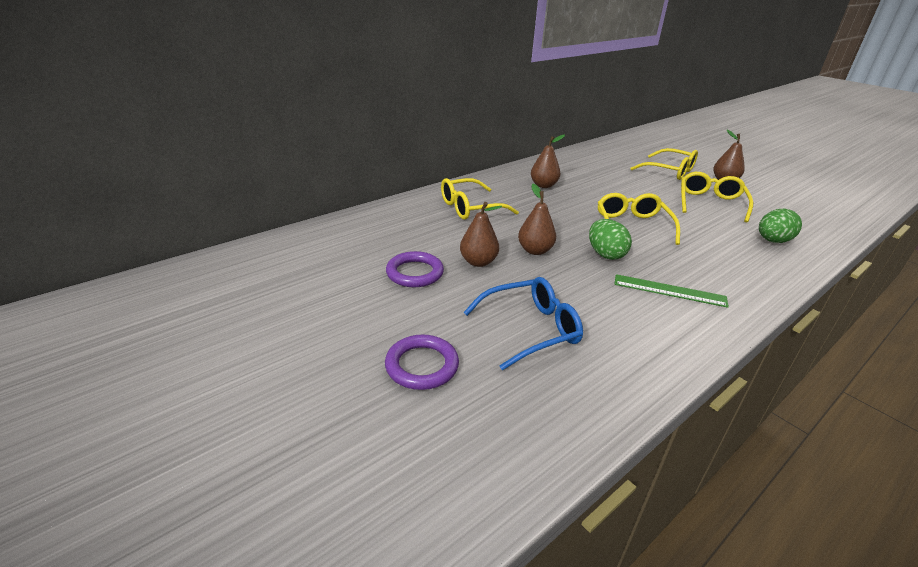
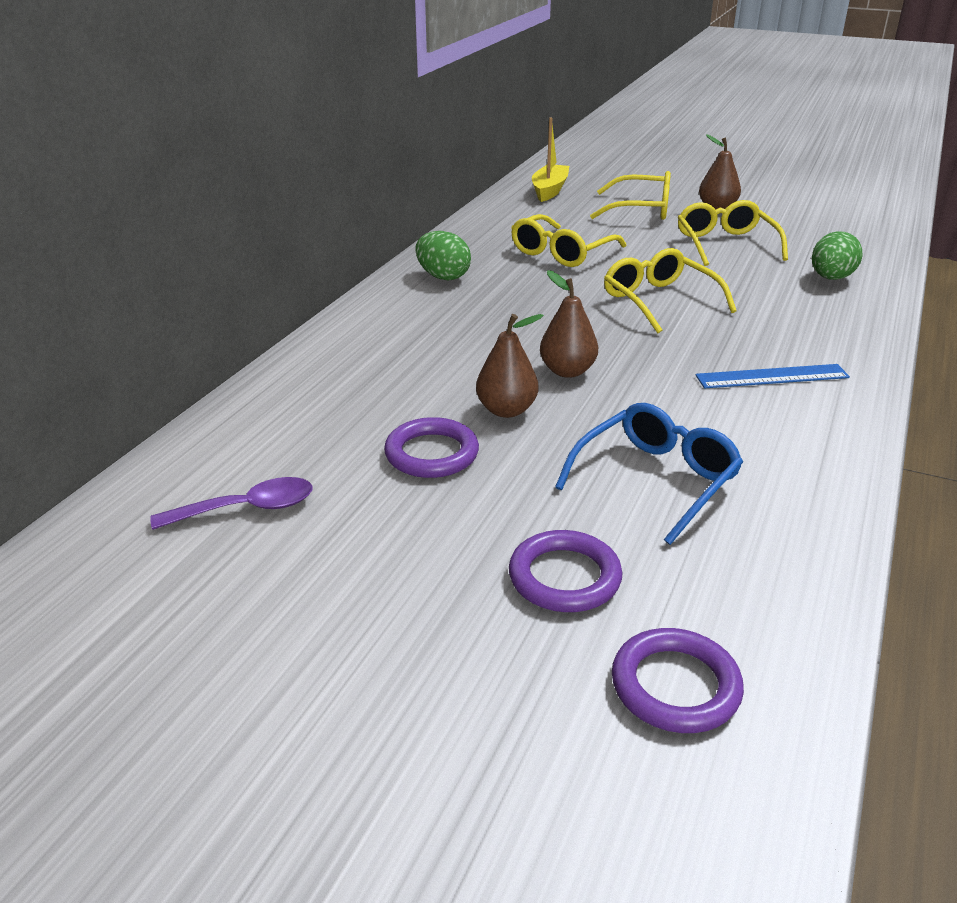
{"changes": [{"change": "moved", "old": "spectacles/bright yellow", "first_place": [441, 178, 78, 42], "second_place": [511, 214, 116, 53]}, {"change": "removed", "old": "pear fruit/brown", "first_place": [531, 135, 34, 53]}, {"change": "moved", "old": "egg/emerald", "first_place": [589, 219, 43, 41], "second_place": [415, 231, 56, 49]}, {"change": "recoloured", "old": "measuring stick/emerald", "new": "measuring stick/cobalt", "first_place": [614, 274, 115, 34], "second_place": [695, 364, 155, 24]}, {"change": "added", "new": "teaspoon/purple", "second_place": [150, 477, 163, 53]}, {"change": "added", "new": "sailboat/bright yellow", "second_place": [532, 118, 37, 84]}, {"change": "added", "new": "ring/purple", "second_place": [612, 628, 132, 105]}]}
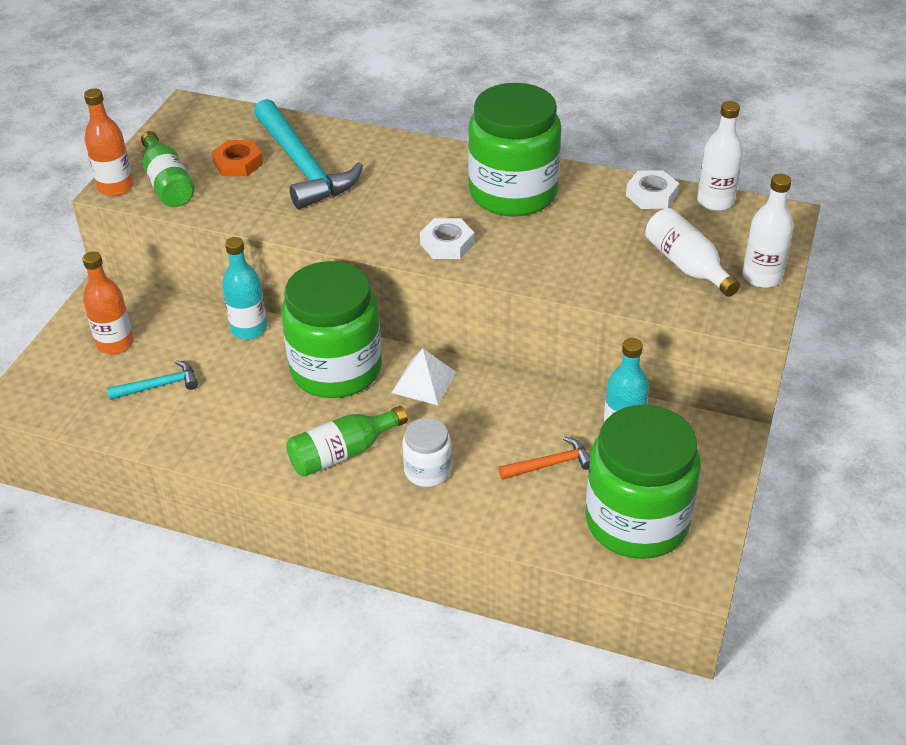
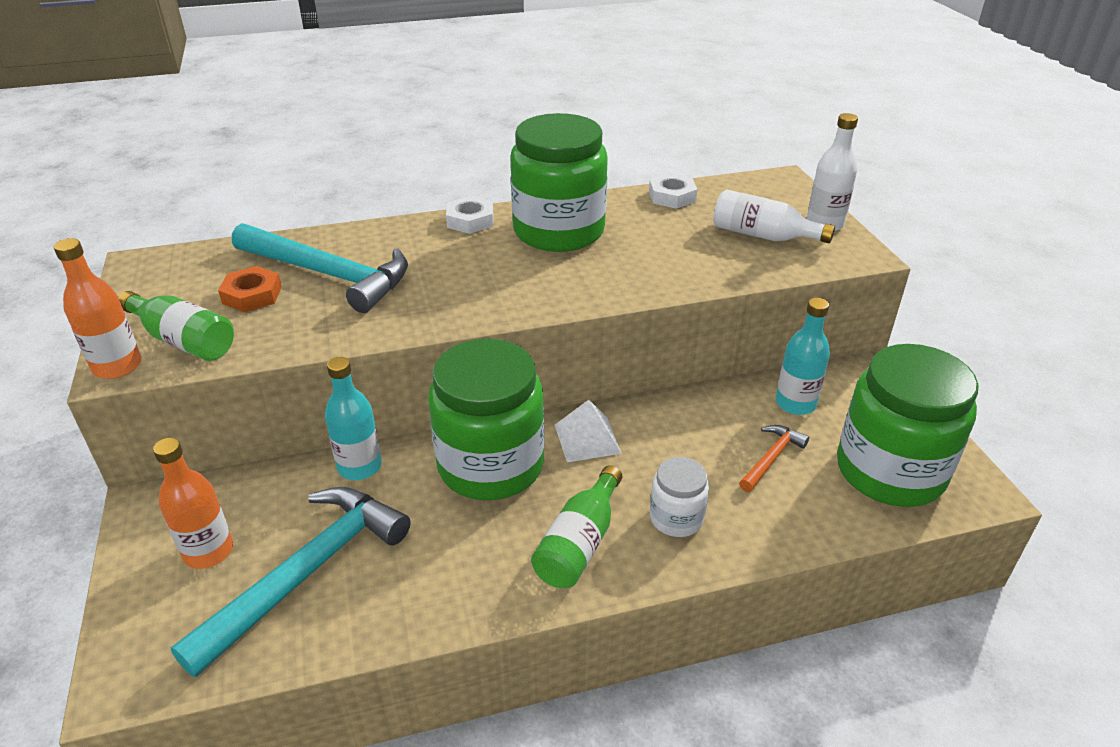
{"changes": [{"change": "resized", "old": "claw hammer/aqua", "first_place": [107, 360, 91, 40], "second_place": [171, 487, 240, 190], "factor": 2.13}, {"change": "moved", "old": "nut/white", "first_place": [420, 218, 54, 41], "second_place": [446, 196, 47, 38]}, {"change": "removed", "old": "drink bottle/white", "first_place": [697, 101, 46, 110]}]}
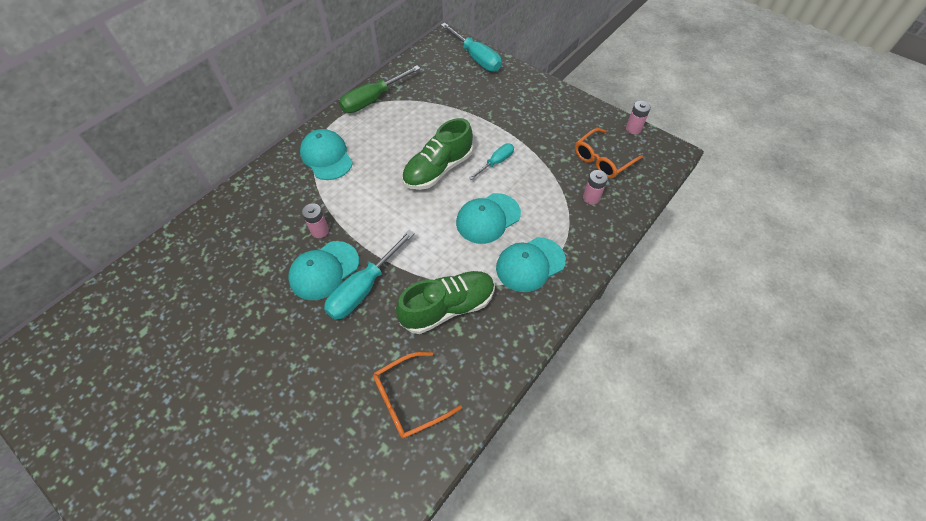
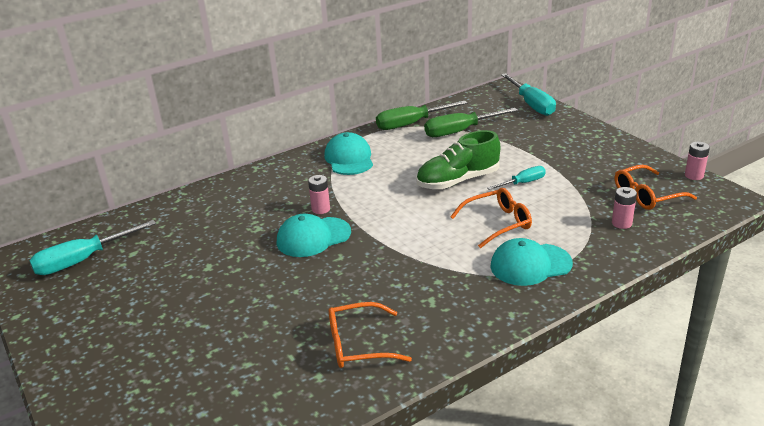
{"changes": [{"change": "moved", "old": "hand screwdriver/aqua", "first_place": [324, 230, 91, 90], "second_place": [29, 220, 127, 55]}, {"change": "removed", "old": "shoe/emerald", "first_place": [396, 271, 99, 63]}, {"change": "replaced", "old": "baseball cap/aqua", "new": "spectacles/orange", "first_place": [456, 193, 65, 51], "second_place": [450, 188, 82, 60]}, {"change": "added", "new": "hand screwdriver/emerald", "second_place": [424, 108, 94, 29]}]}
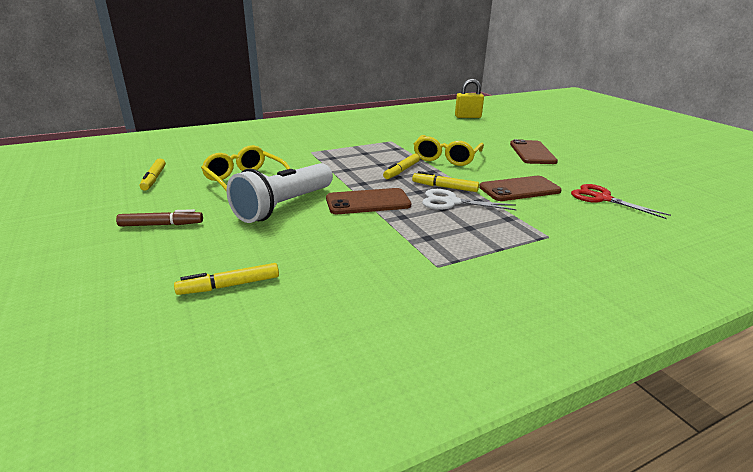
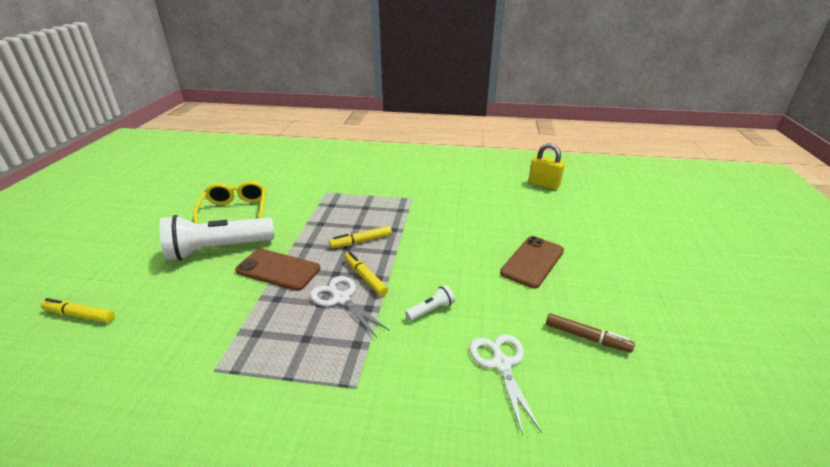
{"changes": [{"change": "moved", "old": "marker pen/brown", "first_place": [116, 209, 87, 18], "second_place": [546, 313, 89, 40]}, {"change": "removed", "old": "marker pen/bright yellow", "first_place": [140, 158, 26, 33]}, {"change": "removed", "old": "spectacles/bright yellow", "first_place": [414, 135, 70, 31]}, {"change": "replaced", "old": "smartphone/brown", "new": "flashlight/white", "first_place": [479, 176, 83, 25], "second_place": [405, 285, 50, 36]}, {"change": "recoloured", "old": "shears/red", "new": "shears/white", "first_place": [571, 184, 100, 35], "second_place": [469, 334, 73, 101]}]}
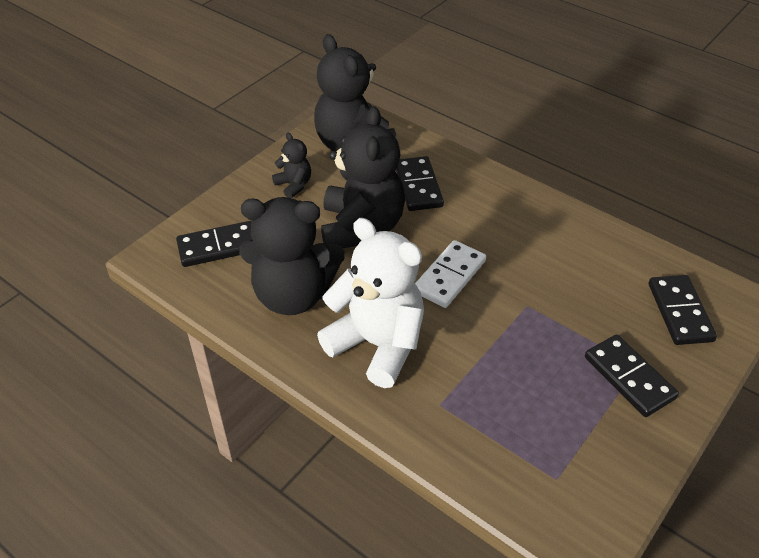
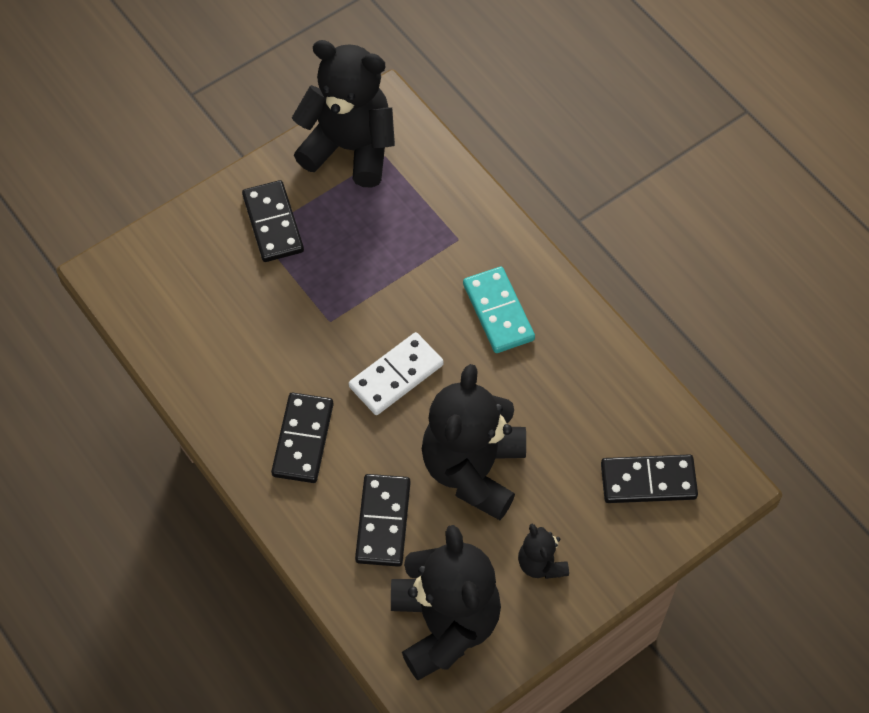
{"changes": [{"change": "moved", "old": "stuffed bear/black", "first_place": [239, 197, 106, 118], "second_place": [292, 40, 103, 147]}, {"change": "replaced", "old": "stuffed bear/white", "new": "domino piece/aqua", "first_place": [317, 218, 107, 170], "second_place": [463, 267, 72, 86]}, {"change": "moved", "old": "domino piece/black", "first_place": [649, 275, 68, 70], "second_place": [271, 392, 63, 91]}]}
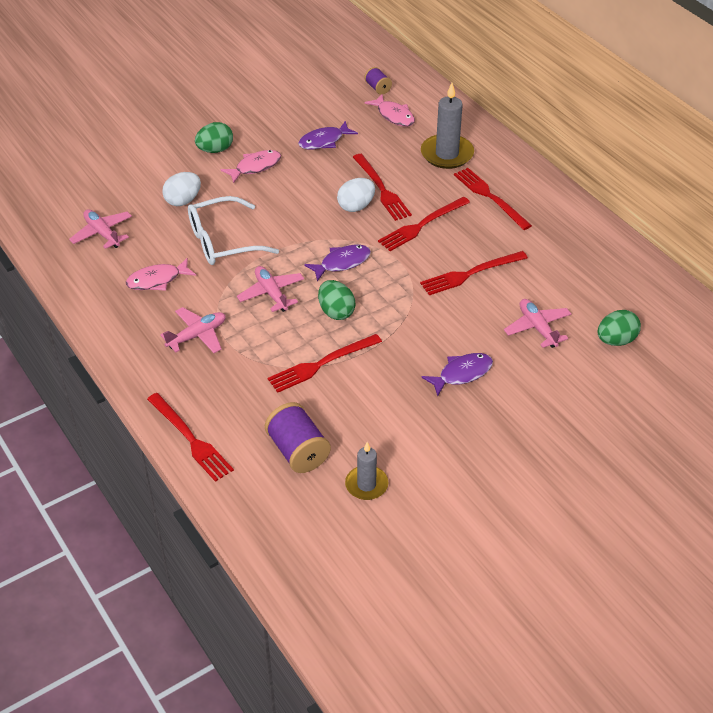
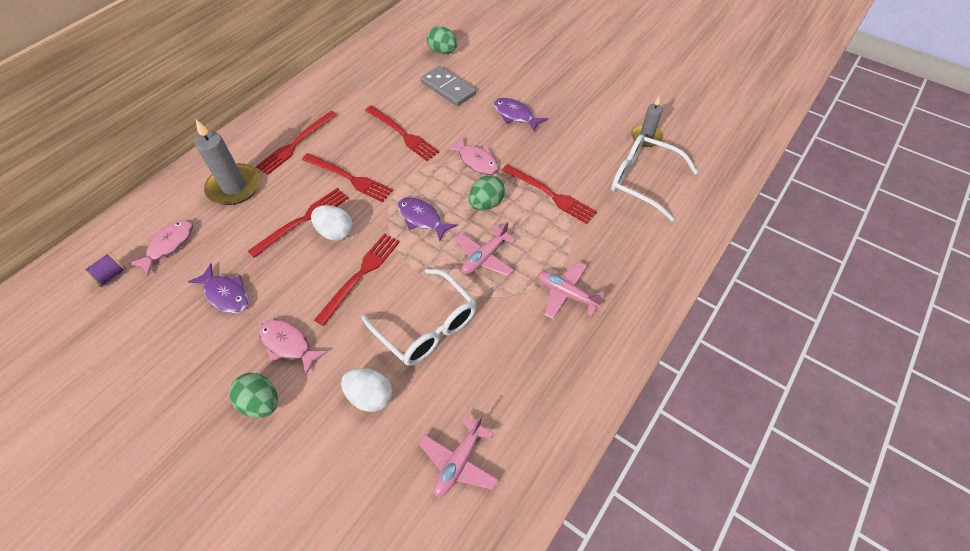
{"changes": [{"change": "moved", "old": "fish/pink", "first_place": [126, 258, 70, 33], "second_place": [445, 137, 54, 38]}, {"change": "moved", "old": "table fork/red", "first_place": [147, 393, 87, 89], "second_place": [314, 234, 86, 92]}, {"change": "replaced", "old": "reel of thread/purple", "new": "spectacles/white", "first_place": [265, 402, 66, 71], "second_place": [611, 135, 87, 87]}, {"change": "replaced", "old": "aeroplane/pink", "new": "domino piece/grey", "first_place": [504, 299, 67, 49], "second_place": [421, 66, 55, 40]}]}
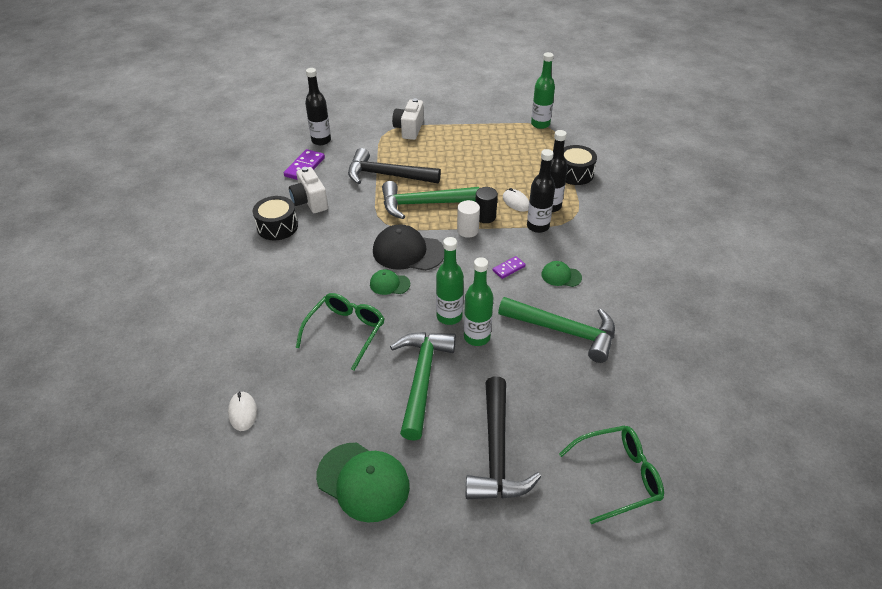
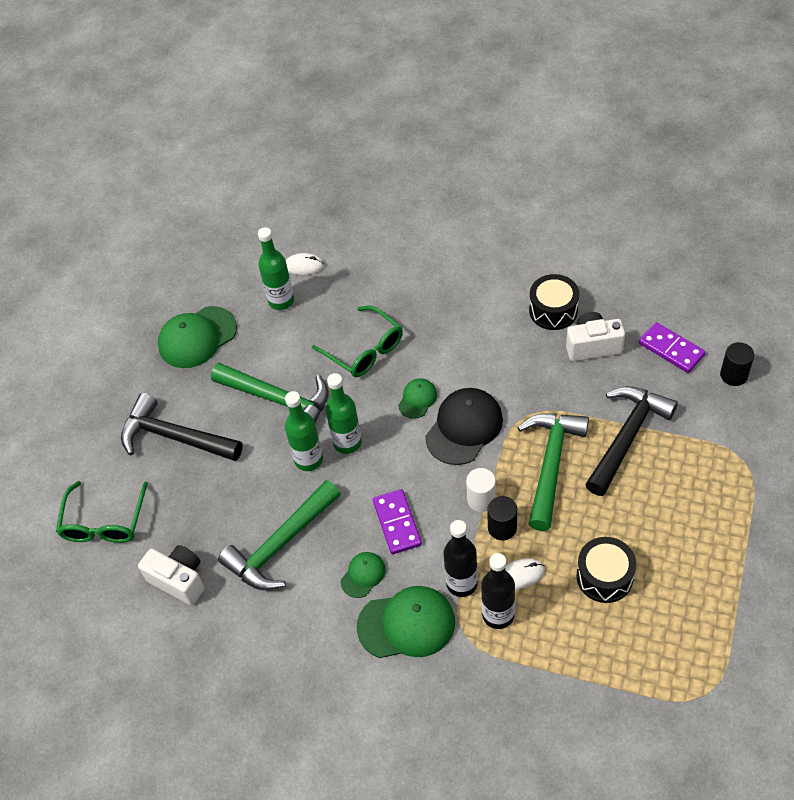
{"changes": [{"change": "replaced", "old": "drink bottle/black", "new": "cylinder/black", "first_place": [305, 68, 26, 77], "second_place": [720, 342, 34, 44]}, {"change": "moved", "old": "photo camera/white", "first_place": [392, 98, 32, 42], "second_place": [138, 545, 67, 60]}, {"change": "resized", "old": "domino piece/purple", "first_place": [493, 256, 33, 23], "second_place": [373, 489, 49, 65], "factor": 1.68}, {"change": "moved", "old": "drink bottle/emerald", "first_place": [531, 52, 24, 77], "second_place": [258, 227, 36, 83]}, {"change": "moved", "old": "drum/black", "first_place": [563, 145, 34, 40], "second_place": [576, 537, 60, 66]}, {"change": "added", "new": "baseball cap/emerald", "second_place": [357, 586, 98, 72]}]}
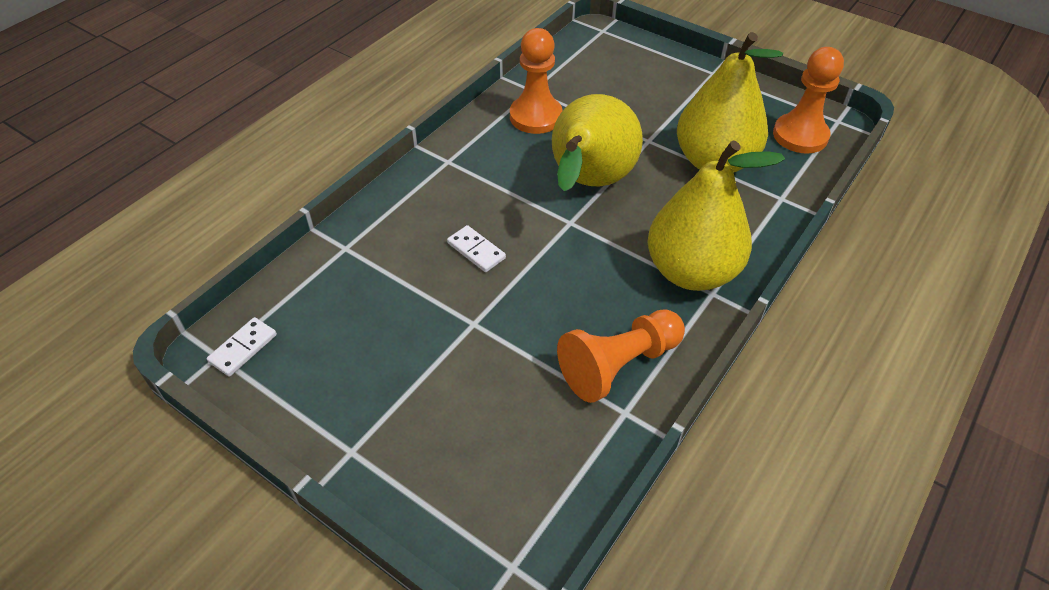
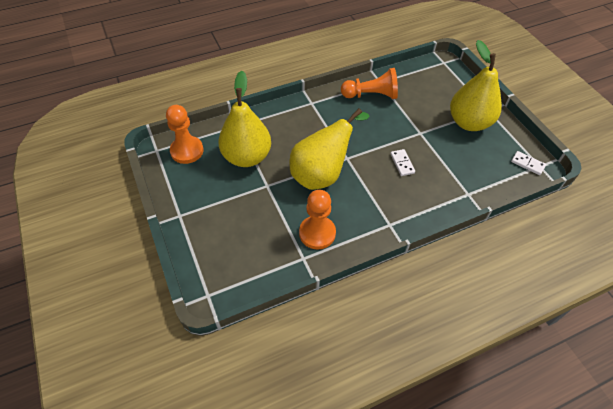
{"changes": [{"change": "turned", "old": "domino piece/white", "first_place": [207, 317, 70, 60], "second_place": [511, 151, 35, 24], "degrees": 60}, {"change": "moved", "old": "pear fruit/bright yellow", "first_place": [647, 141, 138, 150], "second_place": [450, 40, 52, 91]}]}
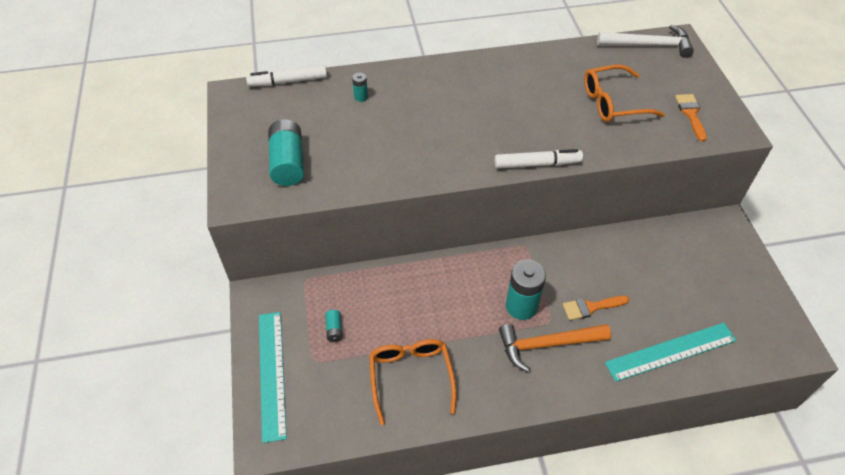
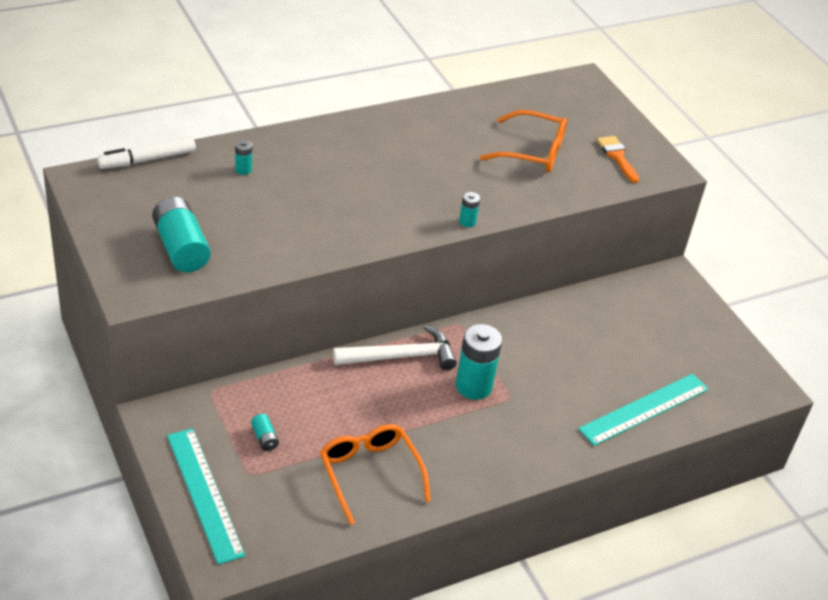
{"changes": [{"change": "replaced", "old": "marker pen/white", "new": "power cell/aqua", "first_place": [494, 149, 89, 20], "second_place": [459, 192, 21, 35]}, {"change": "removed", "old": "claw hammer/orange", "first_place": [499, 324, 112, 48]}, {"change": "removed", "old": "brush/orange", "first_place": [563, 296, 66, 24]}, {"change": "turned", "old": "spectacles/orange", "first_place": [584, 65, 81, 57], "second_place": [480, 110, 87, 62], "degrees": -135}, {"change": "moved", "old": "claw hammer/white", "first_place": [597, 25, 97, 33], "second_place": [333, 325, 124, 45]}]}
